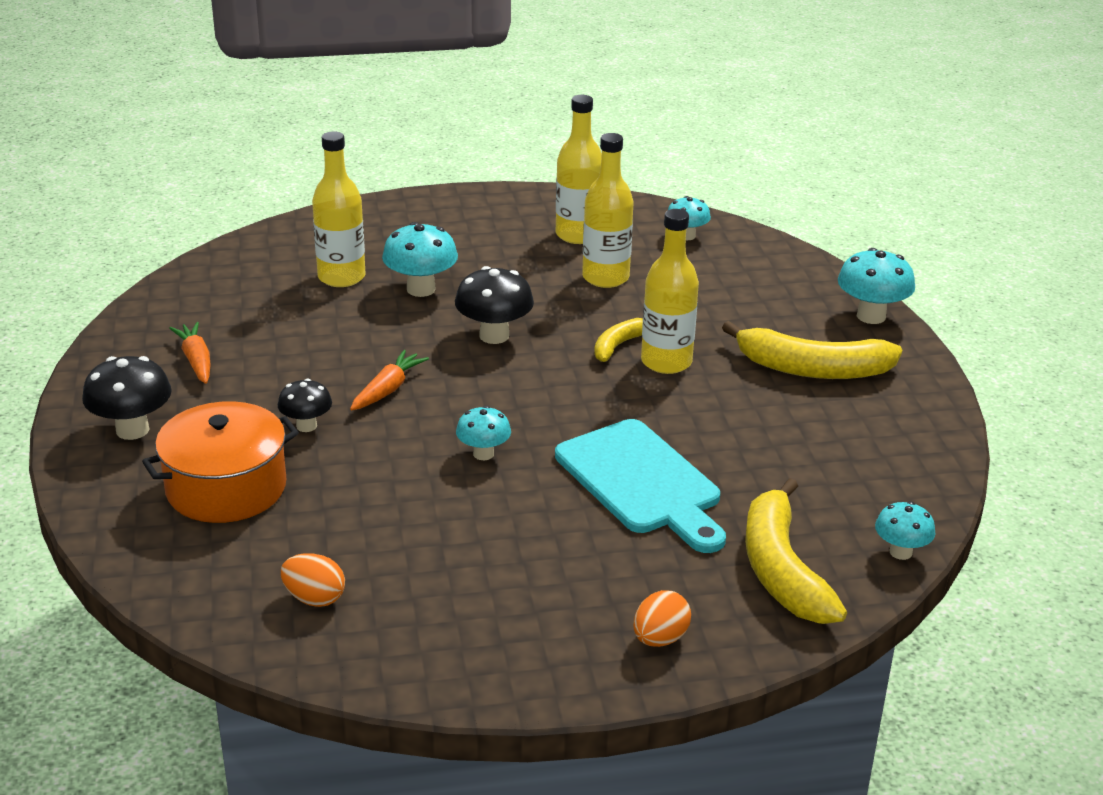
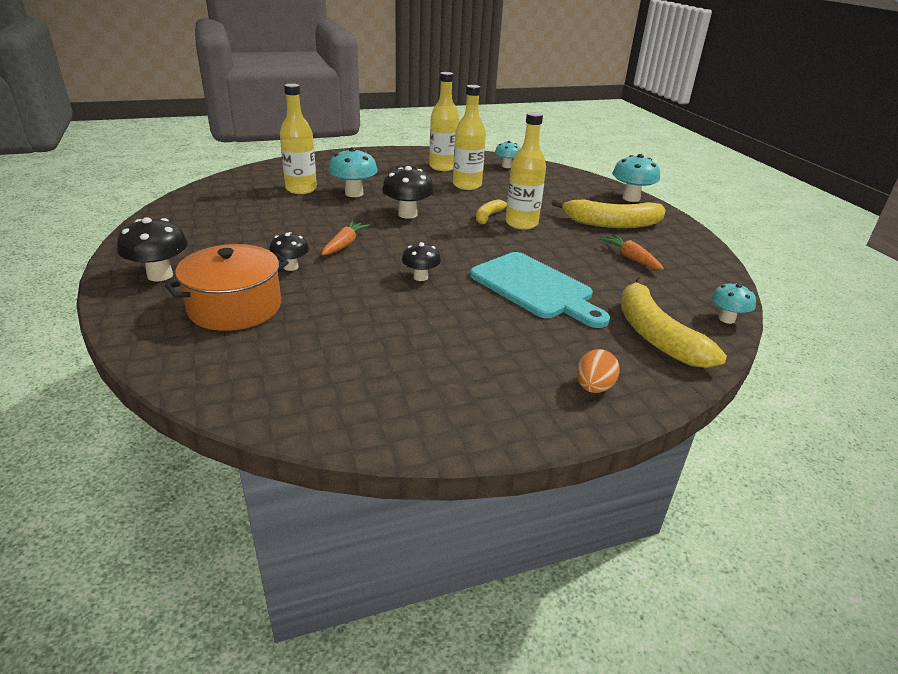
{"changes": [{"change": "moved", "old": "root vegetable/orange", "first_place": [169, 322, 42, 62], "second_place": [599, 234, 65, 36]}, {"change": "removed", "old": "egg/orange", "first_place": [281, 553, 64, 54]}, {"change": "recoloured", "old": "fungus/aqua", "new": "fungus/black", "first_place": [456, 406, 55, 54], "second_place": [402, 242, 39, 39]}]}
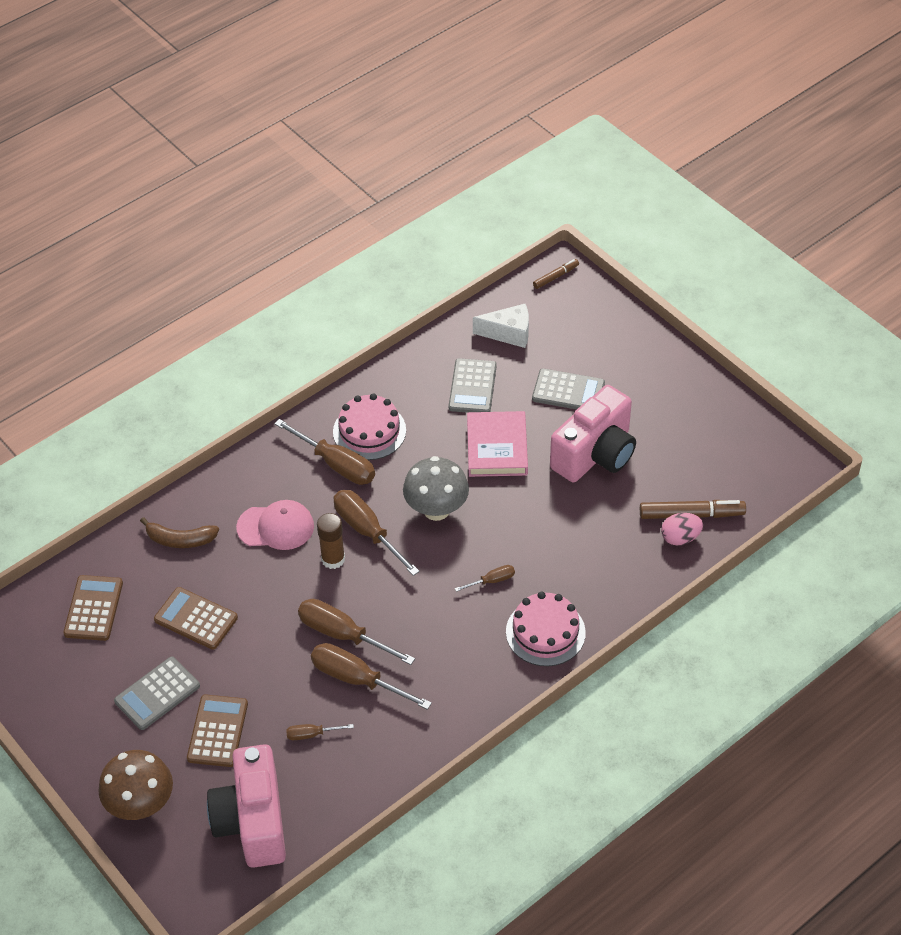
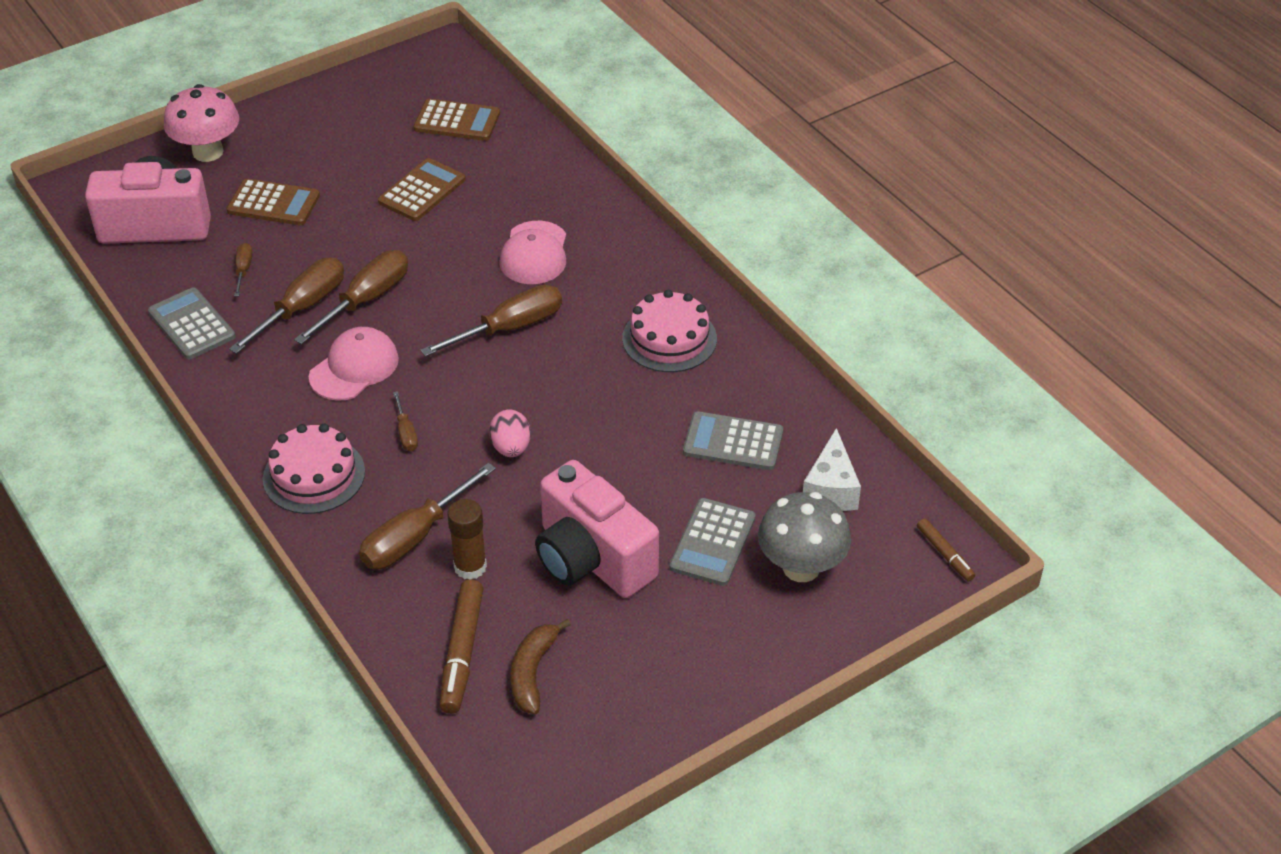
{"changes": [{"change": "recoloured", "old": "fungus/brown", "new": "fungus/pink", "first_place": [98, 750, 75, 70], "second_place": [164, 84, 75, 78]}, {"change": "moved", "old": "pocket calculator/grey", "first_place": [114, 657, 86, 73], "second_place": [148, 287, 88, 73]}, {"change": "moved", "old": "banana fruit/brown", "first_place": [140, 517, 79, 31], "second_place": [511, 619, 60, 95]}, {"change": "moved", "old": "hand screwdriver/brown", "first_place": [275, 419, 100, 66], "second_place": [359, 463, 137, 106]}, {"change": "moved", "old": "stick of glue/brown", "first_place": [317, 513, 28, 56], "second_place": [447, 499, 40, 81]}, {"change": "moved", "old": "fungus/grey", "first_place": [403, 456, 66, 65], "second_place": [758, 492, 93, 90]}, {"change": "removed", "old": "book/pink", "first_place": [467, 411, 61, 66]}, {"change": "moved", "old": "egg/pink", "first_place": [661, 513, 42, 32], "second_place": [489, 410, 42, 47]}, {"change": "added", "new": "baseball cap/pink", "second_place": [309, 327, 90, 73]}]}
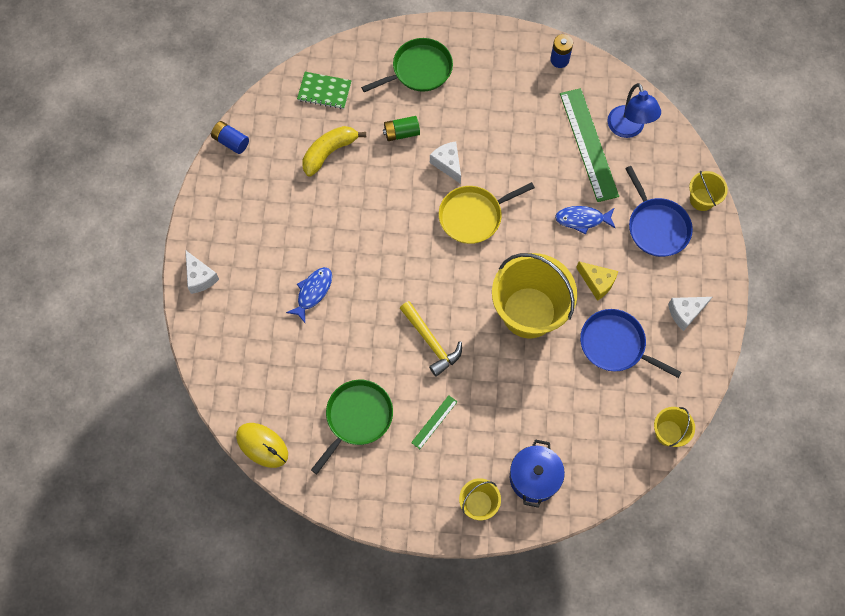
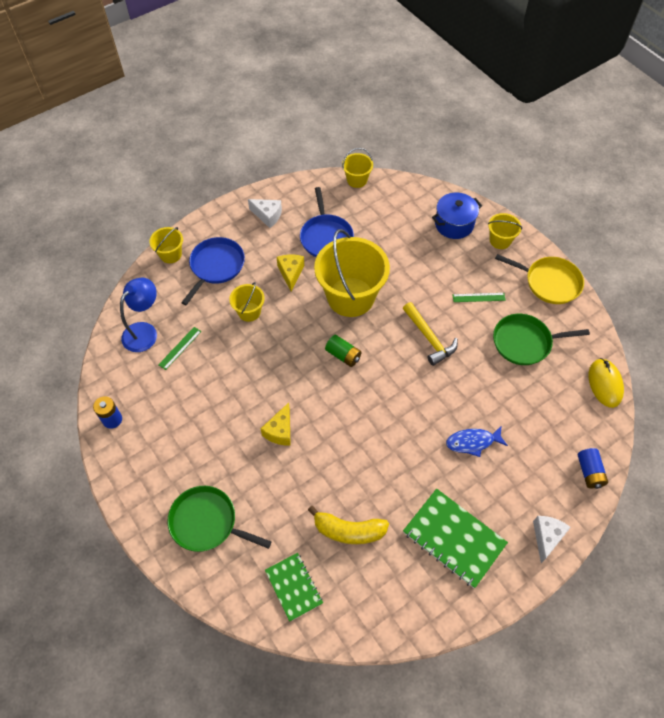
{"changes": [{"change": "moved", "old": "power cell/cobalt", "first_place": [211, 121, 38, 33], "second_place": [578, 448, 30, 41]}, {"change": "moved", "old": "power cell/emerald", "first_place": [383, 116, 37, 25], "second_place": [325, 335, 37, 32]}, {"change": "turned", "old": "claw hammer/bright yellow", "first_place": [400, 301, 62, 76], "second_place": [403, 302, 55, 64], "degrees": 135}, {"change": "recoloured", "old": "cheese wedge/white", "new": "cheese wedge/bright yellow", "first_place": [430, 142, 31, 42], "second_place": [261, 403, 30, 43]}, {"change": "moved", "old": "frying pan/bright yellow", "first_place": [439, 182, 96, 62], "second_place": [495, 254, 89, 50]}, {"change": "replaced", "old": "fish/cobalt", "new": "sand bucket/bright yellow", "first_place": [555, 206, 60, 29], "second_place": [229, 282, 36, 40]}, {"change": "resized", "old": "measuring stick/emerald", "first_place": [560, 88, 59, 114], "second_place": [158, 327, 43, 43], "factor": 0.45}, {"change": "added", "new": "exercise book/emerald", "second_place": [403, 489, 105, 99]}]}
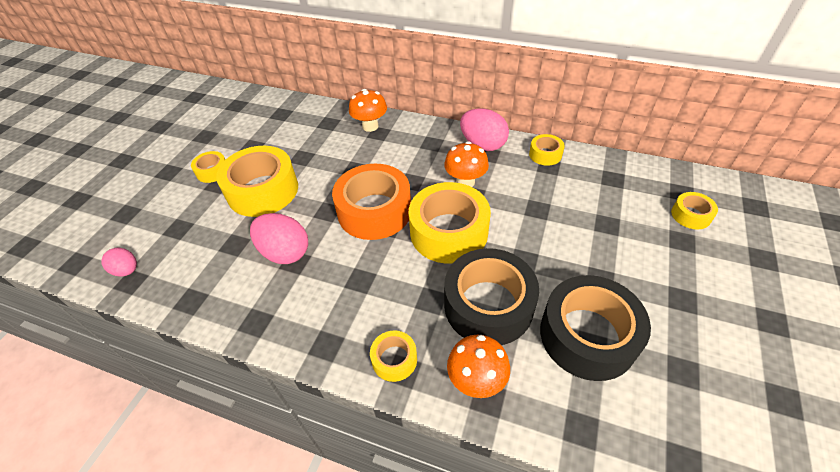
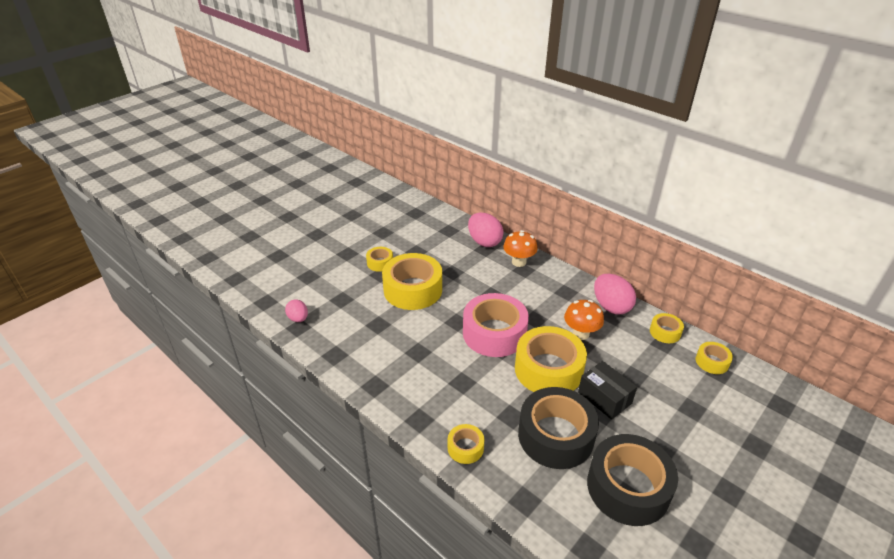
{"changes": [{"change": "moved", "old": "egg/pink", "first_place": [250, 213, 58, 51], "second_place": [468, 213, 36, 34]}, {"change": "recoloured", "old": "tape/orange", "new": "tape/pink", "first_place": [332, 164, 79, 76], "second_place": [463, 293, 66, 64]}, {"change": "removed", "old": "fungus/orange", "first_place": [447, 335, 63, 63]}, {"change": "moved", "old": "tape/bright yellow", "first_place": [671, 192, 47, 37], "second_place": [696, 342, 37, 32]}, {"change": "added", "new": "parcel/black", "second_place": [578, 361, 59, 59]}]}
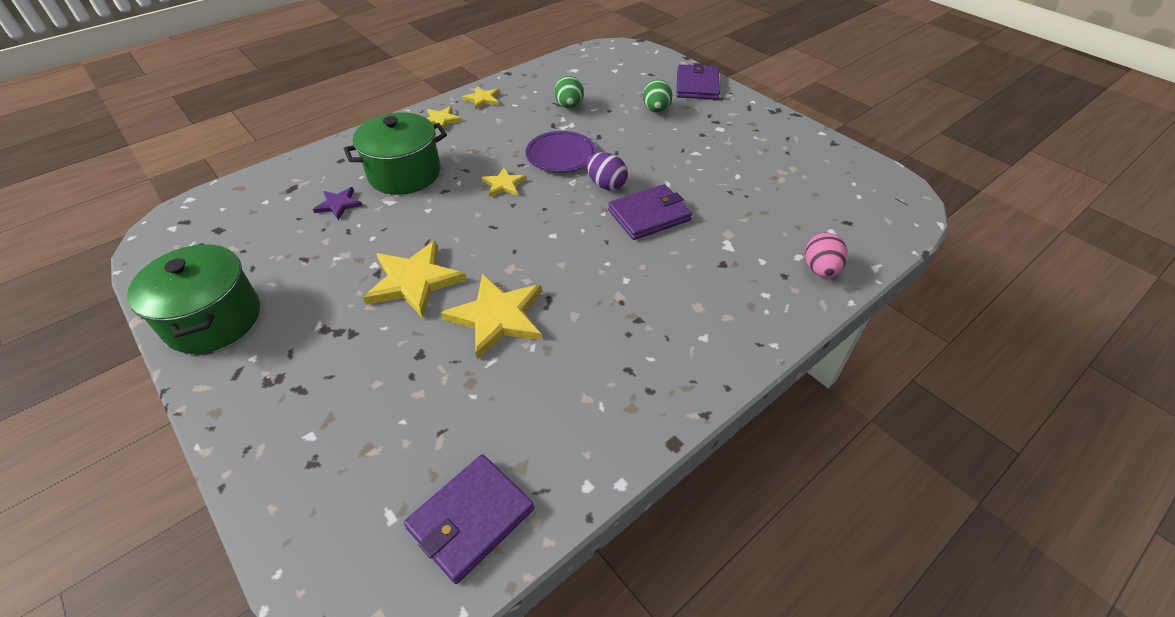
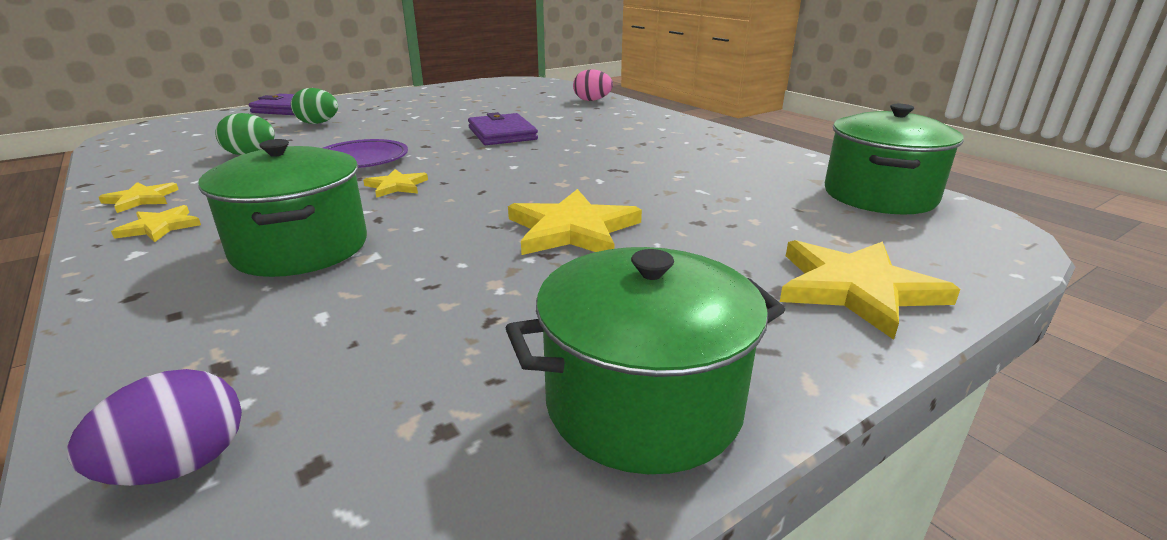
{"changes": [{"change": "removed", "old": "star shape/purple", "first_place": [313, 187, 50, 33]}, {"change": "replaced", "old": "wallet/purple", "new": "pot/emerald", "first_place": [404, 454, 130, 130], "second_place": [825, 104, 138, 110]}, {"change": "moved", "old": "star shape/bright yellow", "first_place": [441, 274, 101, 85], "second_place": [780, 240, 180, 100]}, {"change": "moved", "old": "egg/purple", "first_place": [586, 152, 42, 38], "second_place": [67, 369, 175, 117]}]}
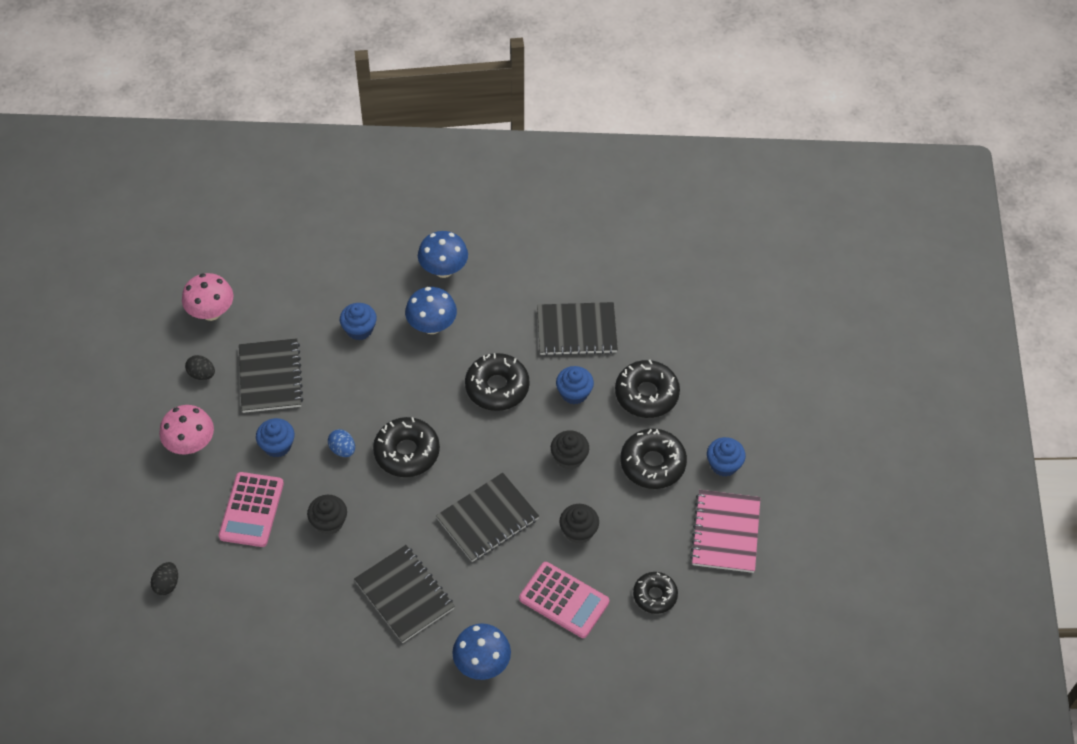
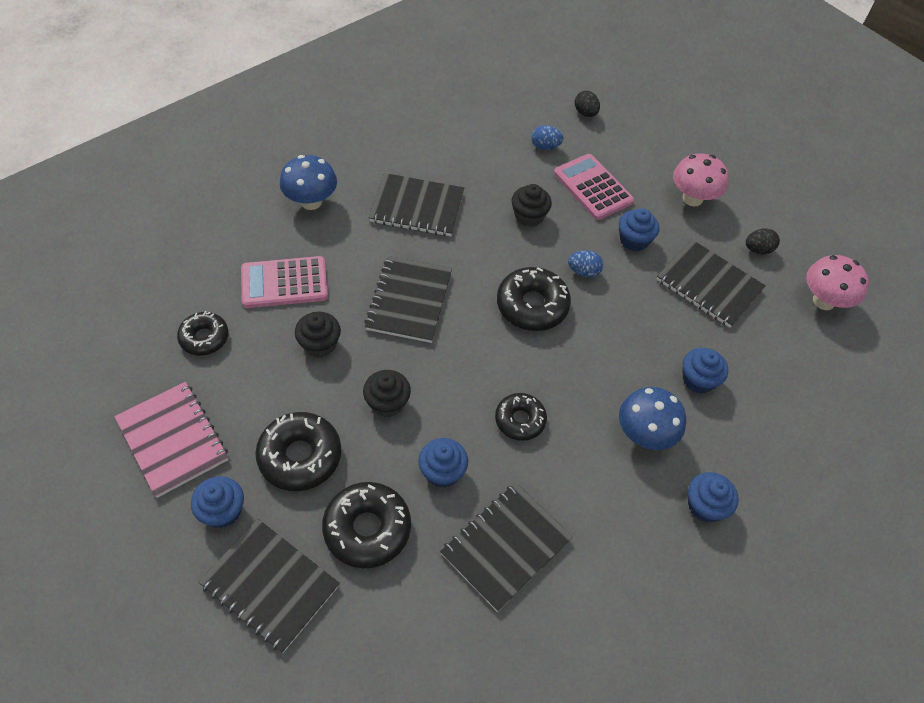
{"changes": [{"change": "replaced", "old": "fungus/cobalt", "new": "cupcake/cobalt", "first_place": [418, 231, 50, 47], "second_place": [688, 472, 51, 50]}, {"change": "resized", "old": "glazed donut/black", "first_place": [465, 353, 65, 58], "second_place": [495, 393, 52, 48], "factor": 0.64}, {"change": "added", "new": "exercise book/black", "second_place": [198, 519, 142, 134]}, {"change": "added", "new": "egg/cobalt", "second_place": [531, 125, 33, 25]}]}
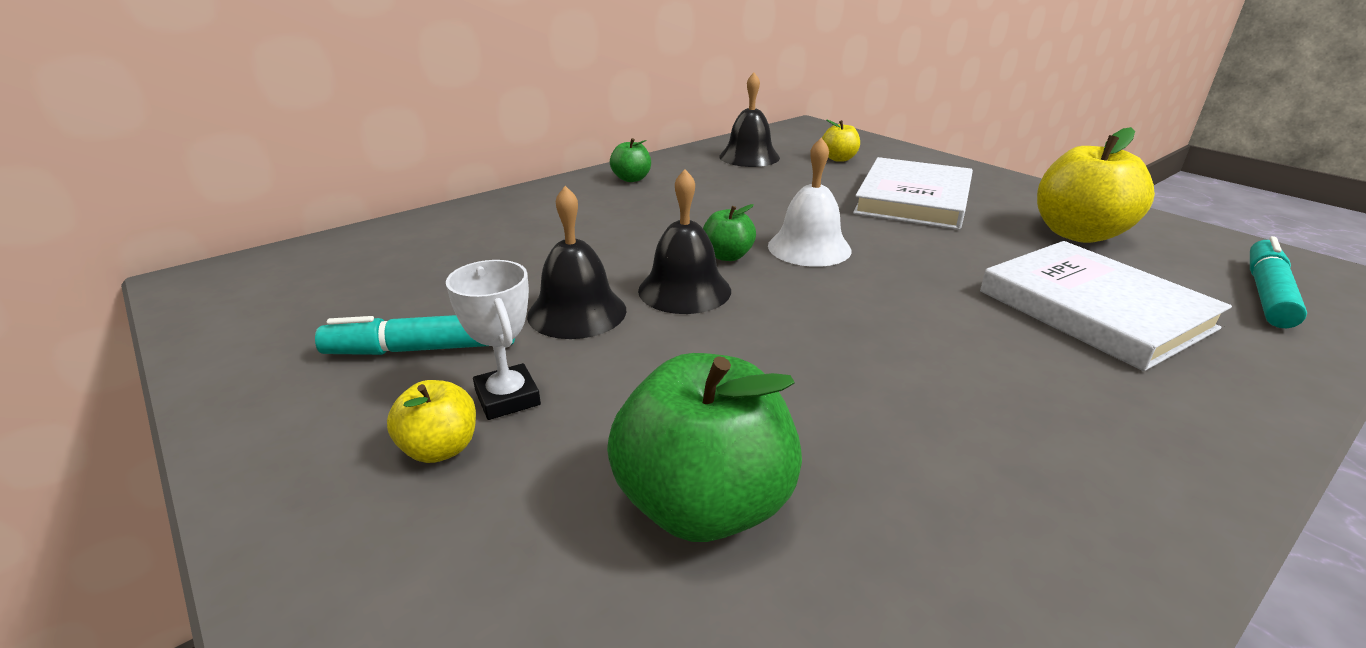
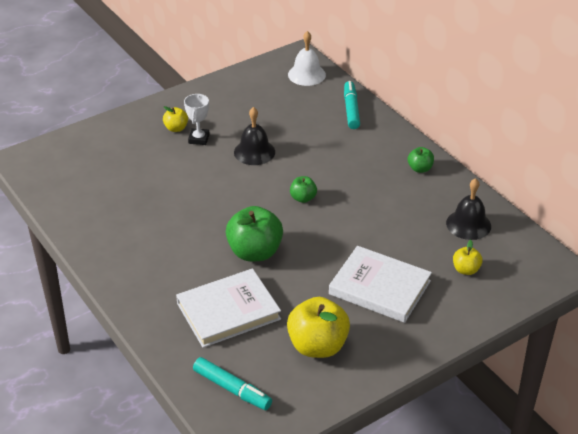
{"changes": [{"change": "moved", "old": "marker pen/aqua", "first_place": [315, 315, 200, 40], "second_place": [344, 81, 16, 48]}, {"change": "turned", "old": "award cup/white", "first_place": [446, 260, 95, 160], "second_place": [184, 94, 26, 51], "degrees": -60}, {"change": "moved", "old": "toy apple/emerald", "first_place": [607, 353, 195, 189], "second_place": [226, 206, 57, 55]}, {"change": "removed", "old": "bell/black", "first_place": [638, 169, 93, 145]}, {"change": "moved", "old": "bell/white", "first_place": [768, 137, 83, 130], "second_place": [288, 31, 38, 55]}]}
